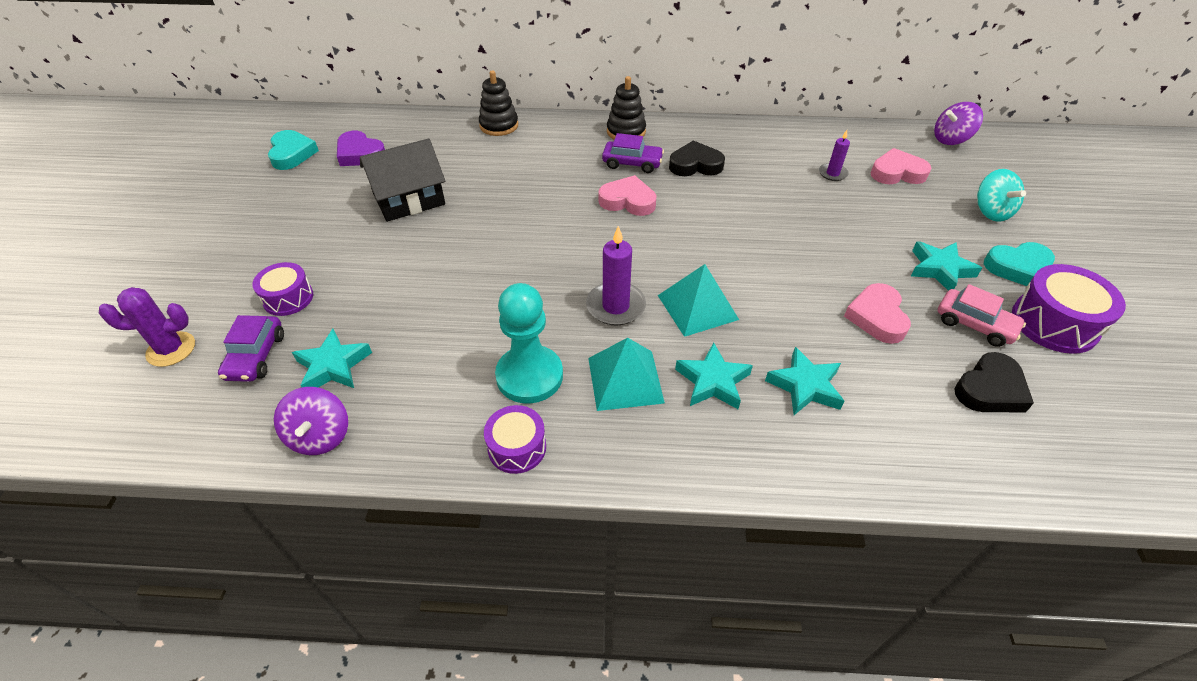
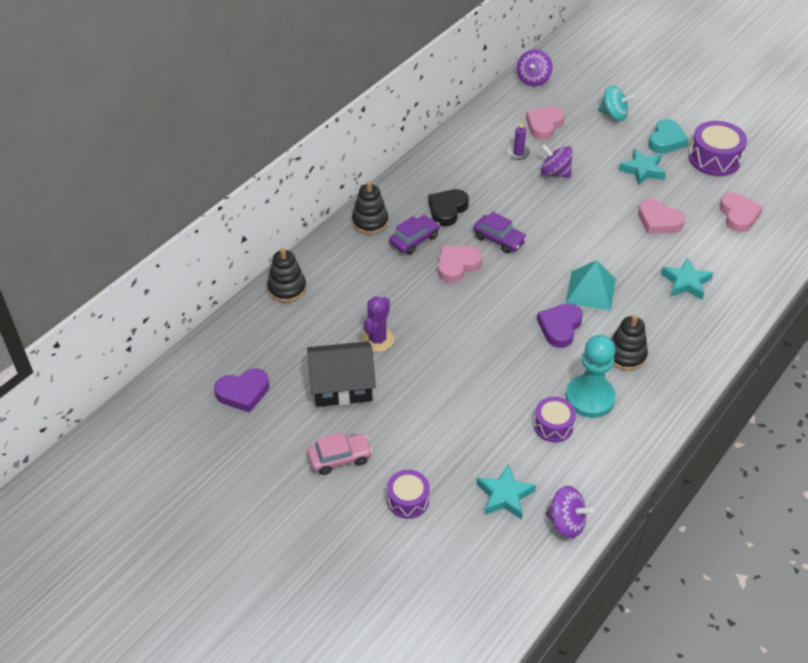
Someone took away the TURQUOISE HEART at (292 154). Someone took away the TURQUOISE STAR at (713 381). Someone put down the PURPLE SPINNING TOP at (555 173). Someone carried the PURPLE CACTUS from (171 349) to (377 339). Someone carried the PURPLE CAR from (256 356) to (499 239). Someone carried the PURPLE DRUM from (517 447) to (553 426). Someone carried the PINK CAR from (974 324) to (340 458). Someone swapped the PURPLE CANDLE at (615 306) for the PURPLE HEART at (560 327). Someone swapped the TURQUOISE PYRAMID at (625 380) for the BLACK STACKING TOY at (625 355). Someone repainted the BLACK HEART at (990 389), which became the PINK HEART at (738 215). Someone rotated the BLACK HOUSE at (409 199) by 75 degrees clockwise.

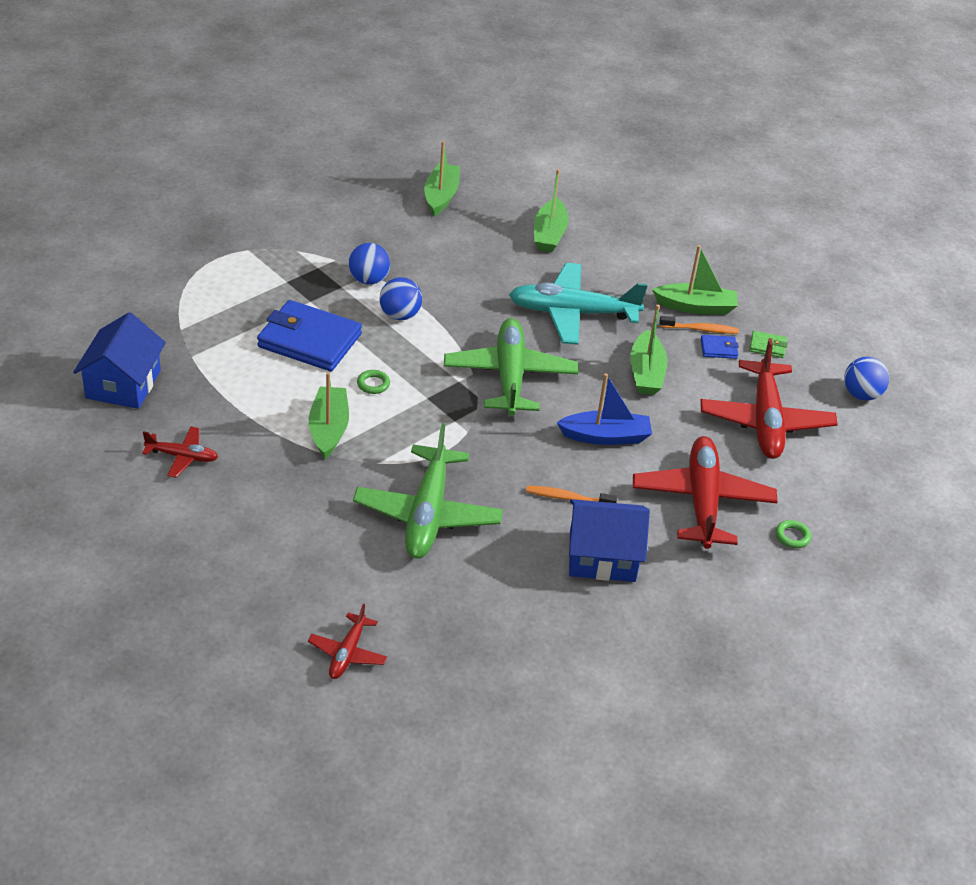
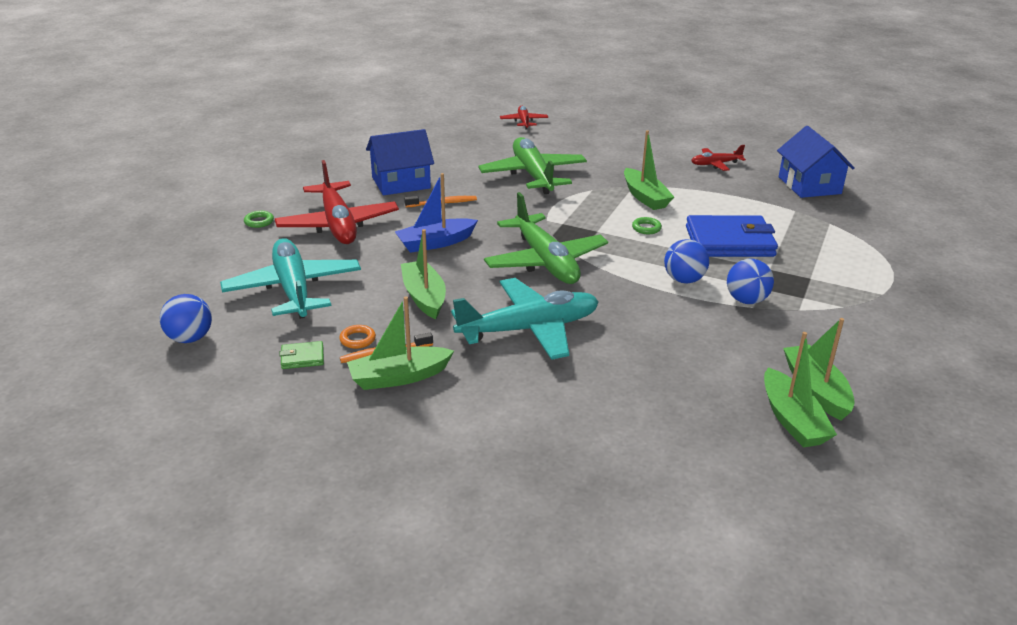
Someone carried the GREEN BOAT from (549 234) to (816 390). Someone swapped the BLUE WALLET at (718 349) for the ORANGE RING at (357 339). Someone repainted the RED PLANE at (765 421), which became the TURQUOISE PLANE at (293 289).

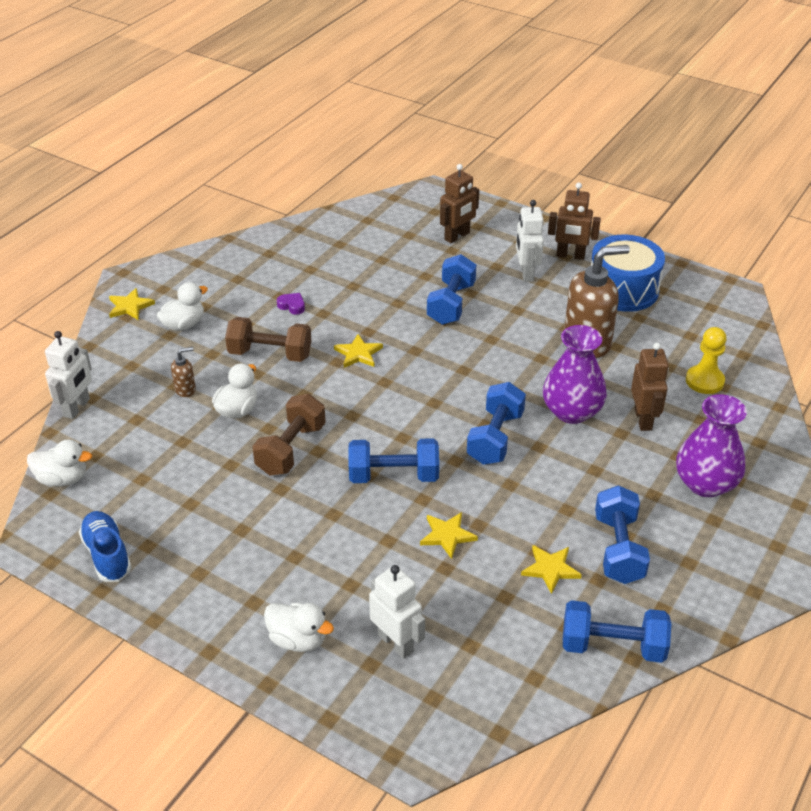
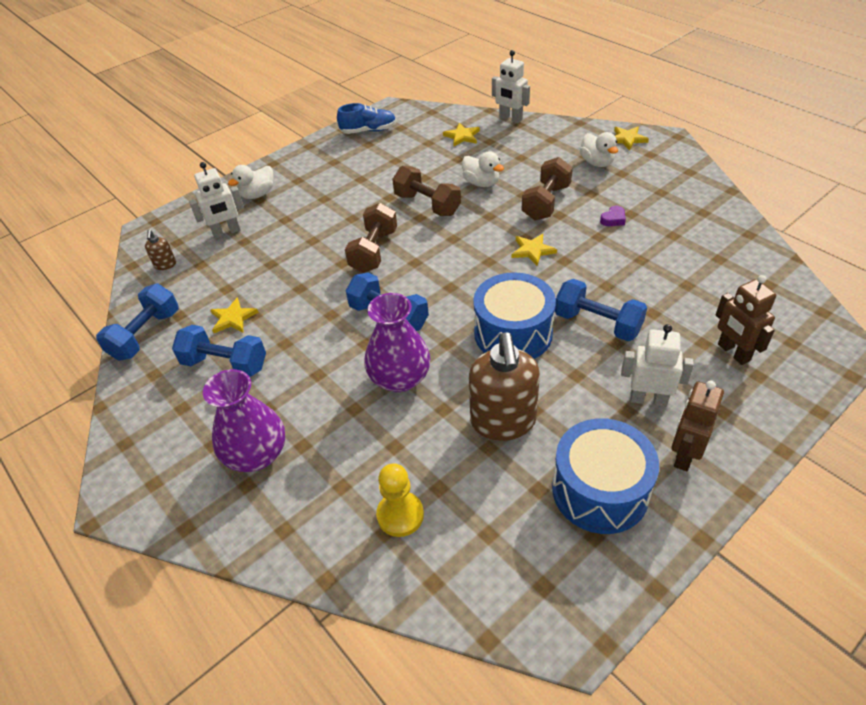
Someone took away the WHITE DUCK at (62 479). Someone took away the BROWN ROBOT at (643 419). Someone put down the BLUE DRUM at (513 333). Someone carried the BROWN SOAP DISPENSER from (185 389) to (165 265). Someone carried the YELLOW STAR from (447 535) to (462 136). Someone repainted the BLUE DUMBBELL at (393 476), which became the BROWN DUMBBELL at (374 251).

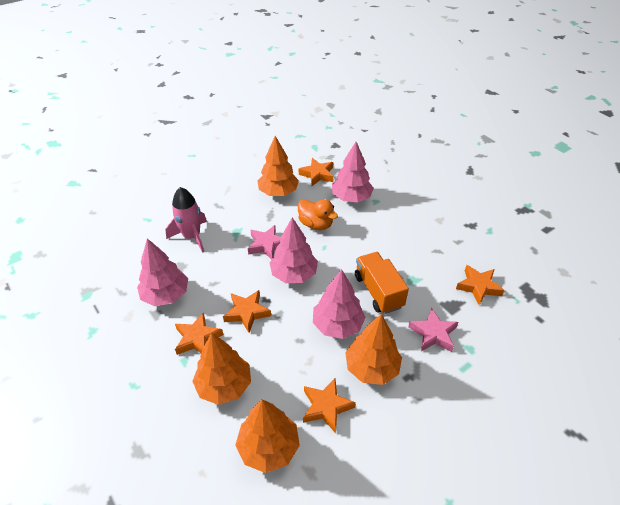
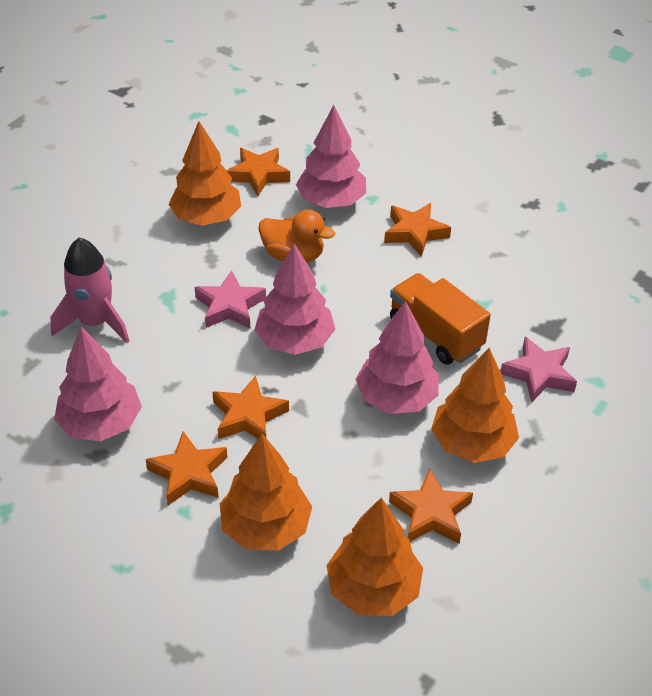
Someone carried the ORANGE STAR from (478 287) to (415 233).

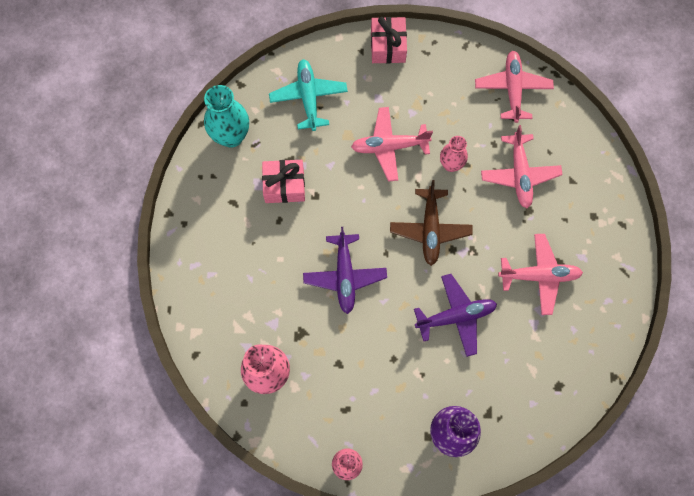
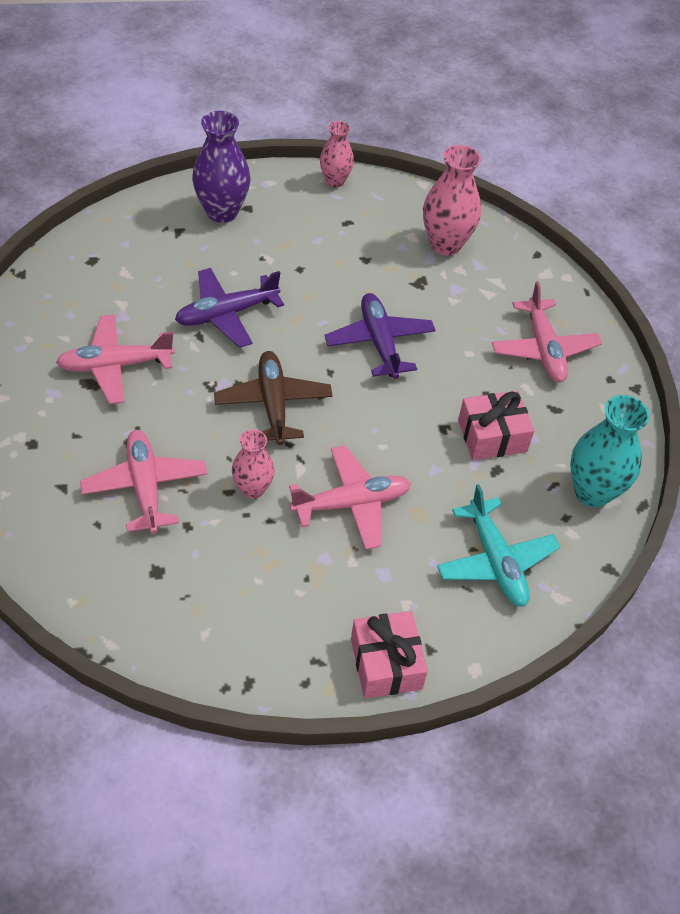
Someone carried the PINK PLANE from (512 89) to (543 349).

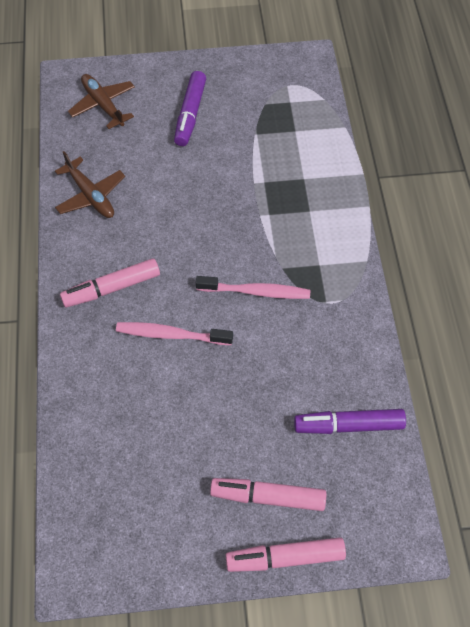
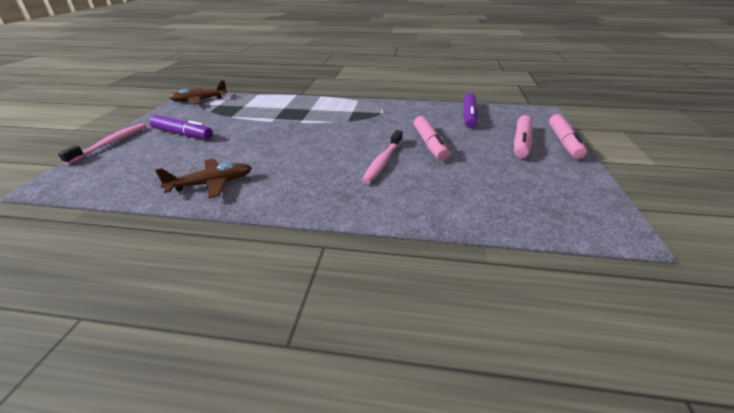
Someone carried the PINK MARKER from (112 288) to (429 144). Someone carried the BROWN PLANE from (103 105) to (199 100). Someone carried the PINK TOOTHBRUSH from (256 292) to (111 143).

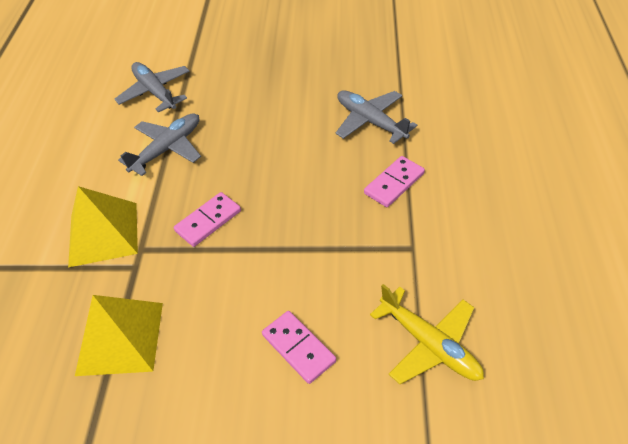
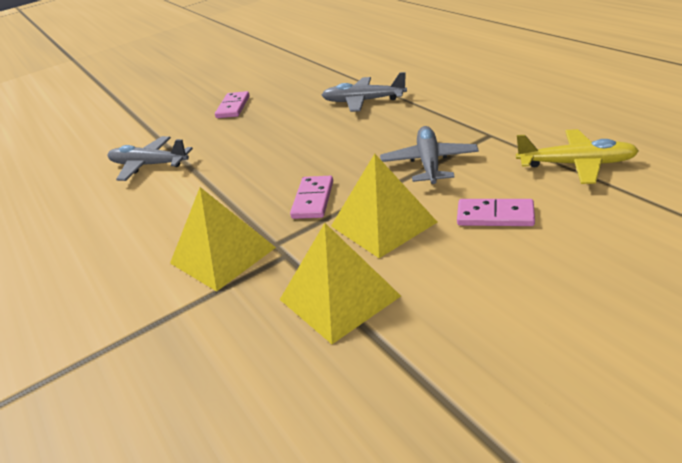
Someone put down the YELLOW PYRAMID at (383 224). Someone carried the GREY PLANE from (167 149) to (429 163). Someone carried the PINK DOMINO from (394 183) to (233 107).

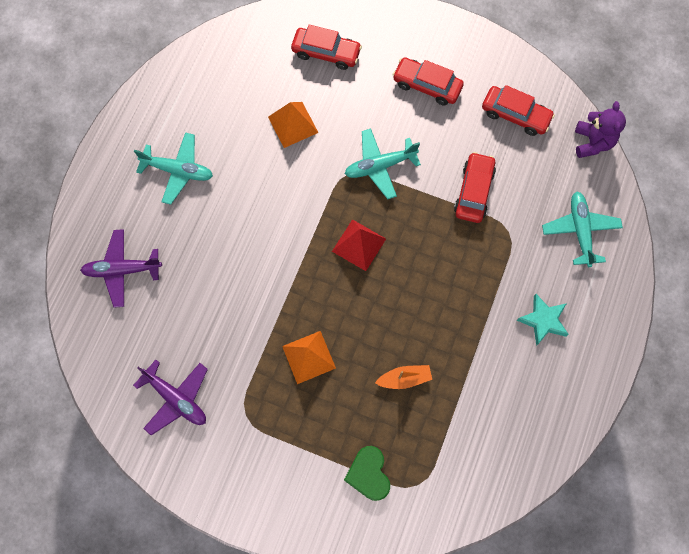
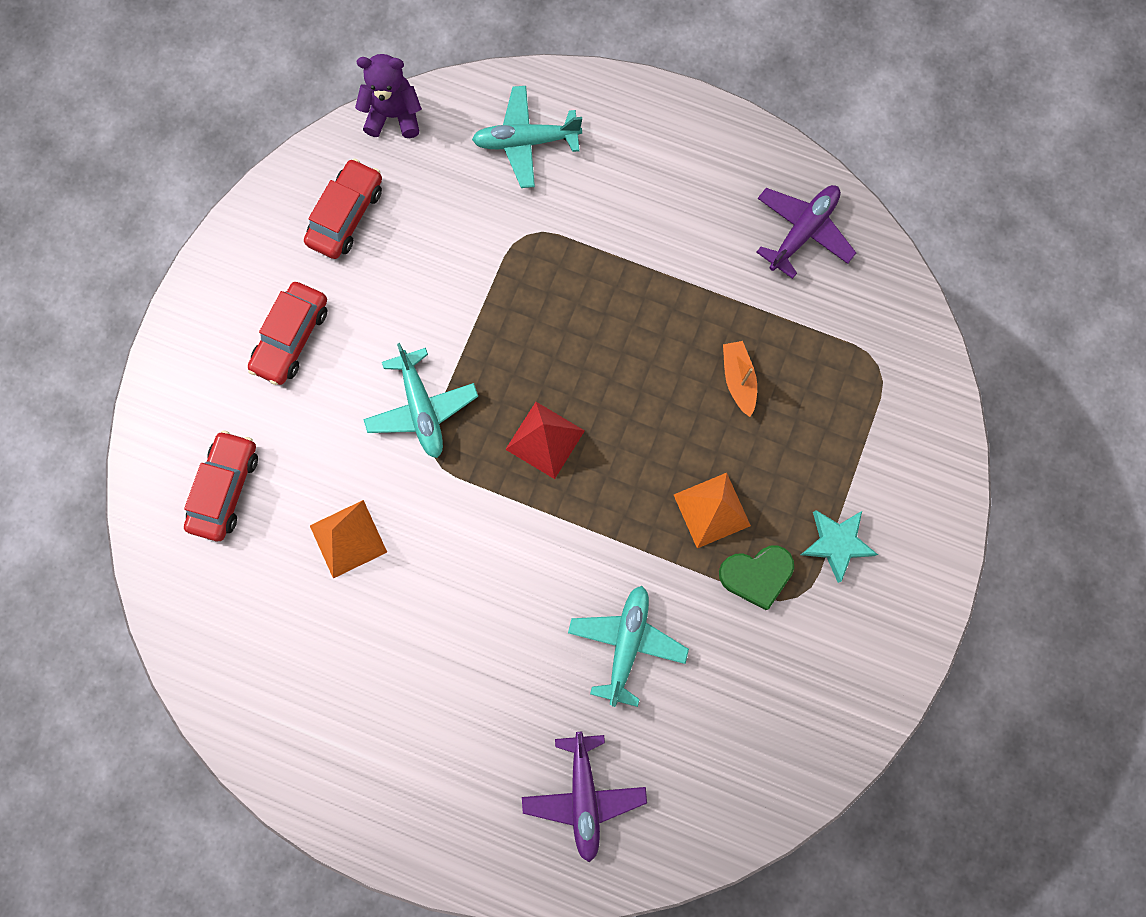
Someone took away the RED CAR at (474 191). Someone carried the PURPLE PLANE from (176 398) to (803 232). Someone carried the TURQUOISE PLANE from (178 171) to (627 643). Someone carried the GREEN HEART from (368 474) to (756 575). Someone carried the TURQUOISE STAR from (543 320) to (836 543).

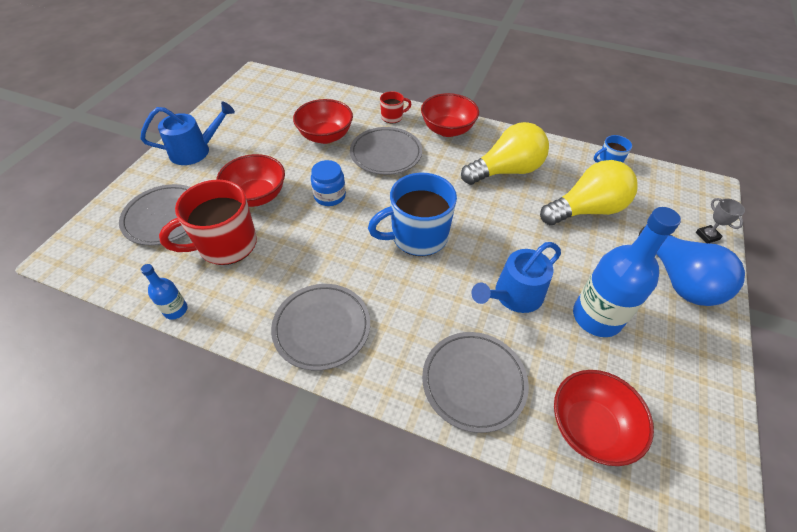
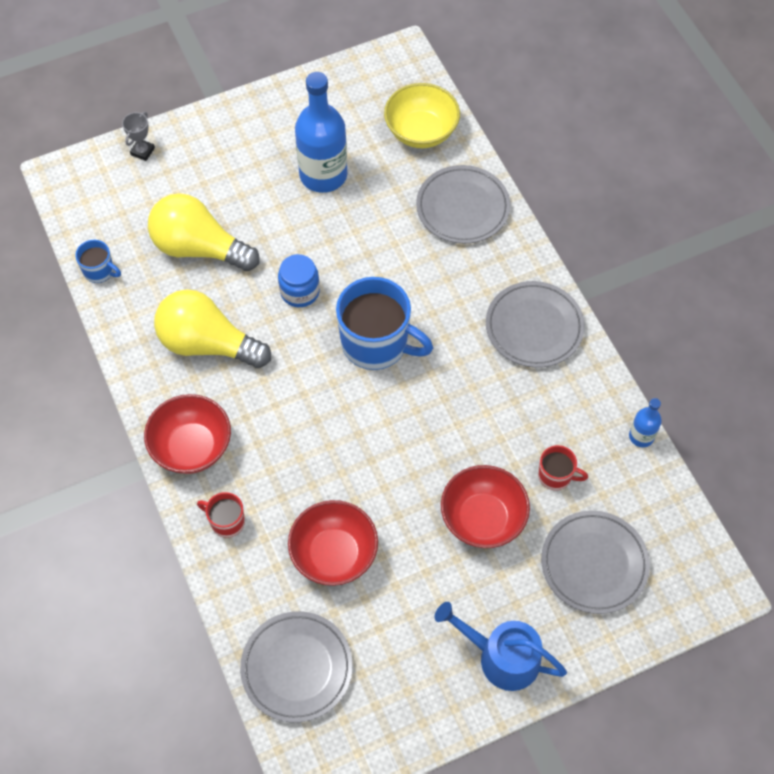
Someone took away the BLUE WATERING CAN at (514 295). Someone took away the BLUE LIGHT BULB at (678 279). Someone carried the BLUE JAR from (330 196) to (300 291). Someone carried the GREY PLATE from (386 154) to (297 668). Someone repainted the RED BOWL at (589 427), which became the YELLOW BOWL at (421 132). Someone scaled the RED MUG at (226 245) by 0.48.

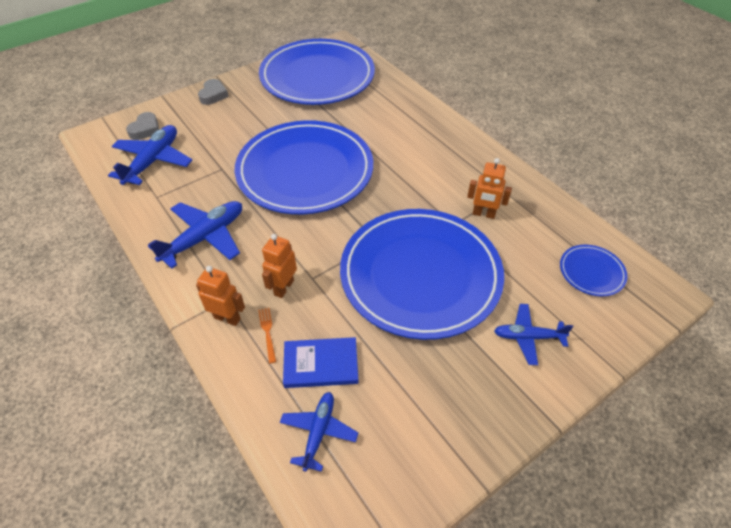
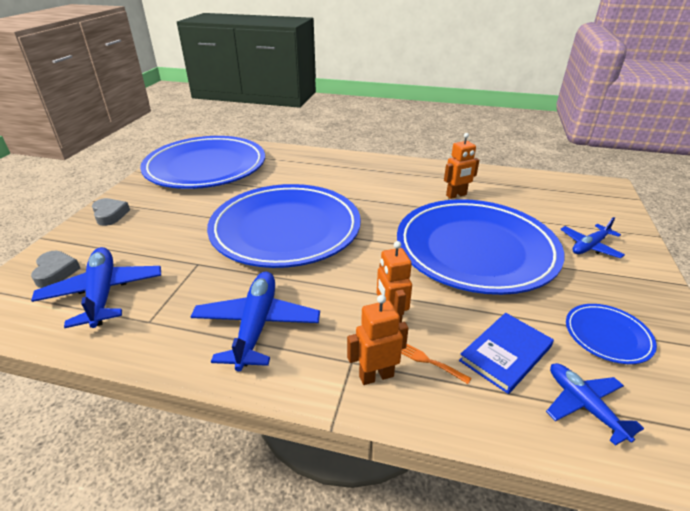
Someone carried the BLUE PLATE from (591 272) to (607 336).

